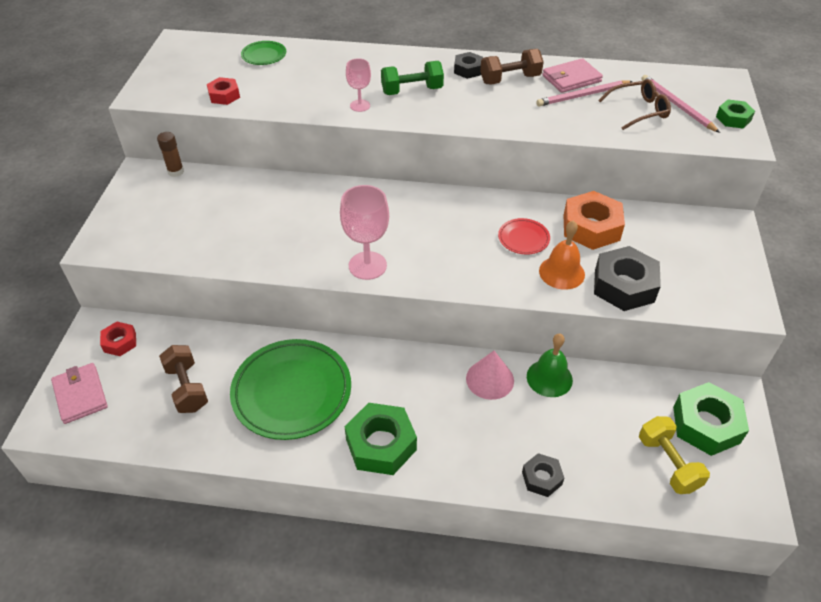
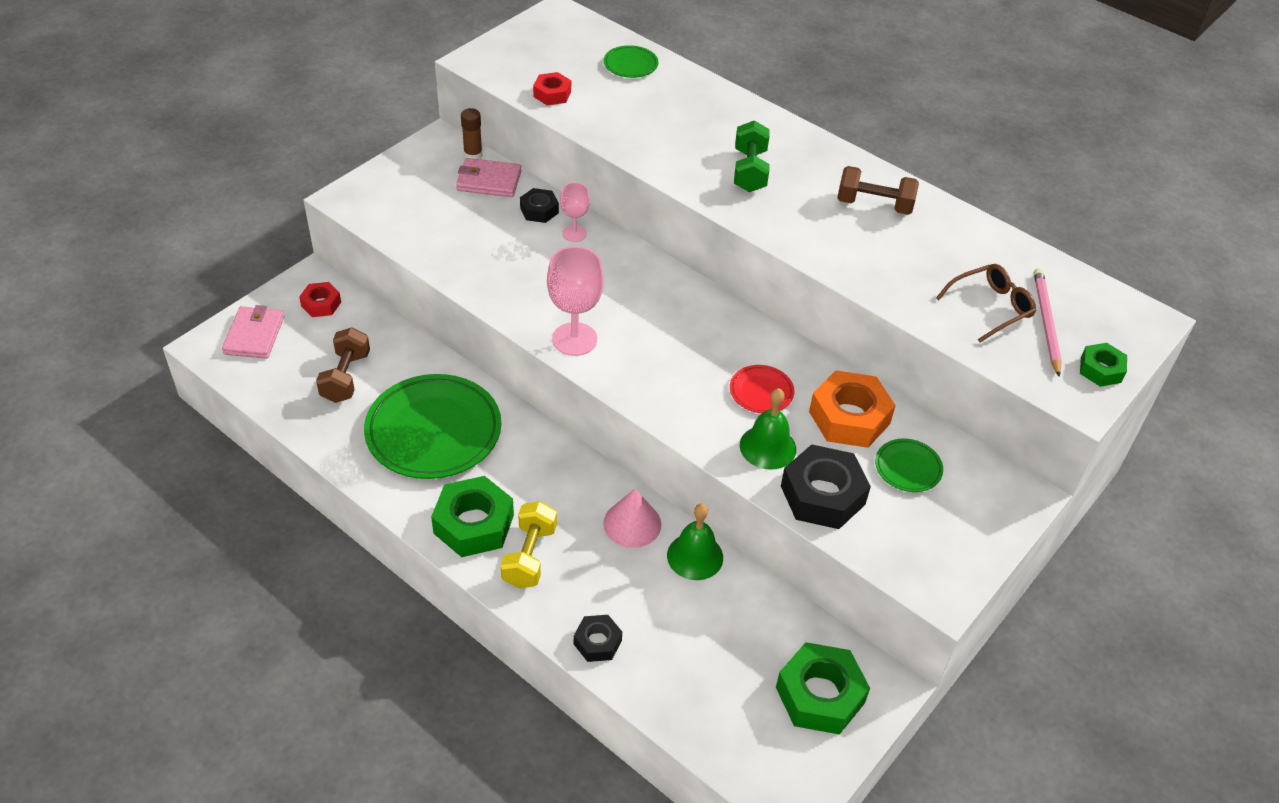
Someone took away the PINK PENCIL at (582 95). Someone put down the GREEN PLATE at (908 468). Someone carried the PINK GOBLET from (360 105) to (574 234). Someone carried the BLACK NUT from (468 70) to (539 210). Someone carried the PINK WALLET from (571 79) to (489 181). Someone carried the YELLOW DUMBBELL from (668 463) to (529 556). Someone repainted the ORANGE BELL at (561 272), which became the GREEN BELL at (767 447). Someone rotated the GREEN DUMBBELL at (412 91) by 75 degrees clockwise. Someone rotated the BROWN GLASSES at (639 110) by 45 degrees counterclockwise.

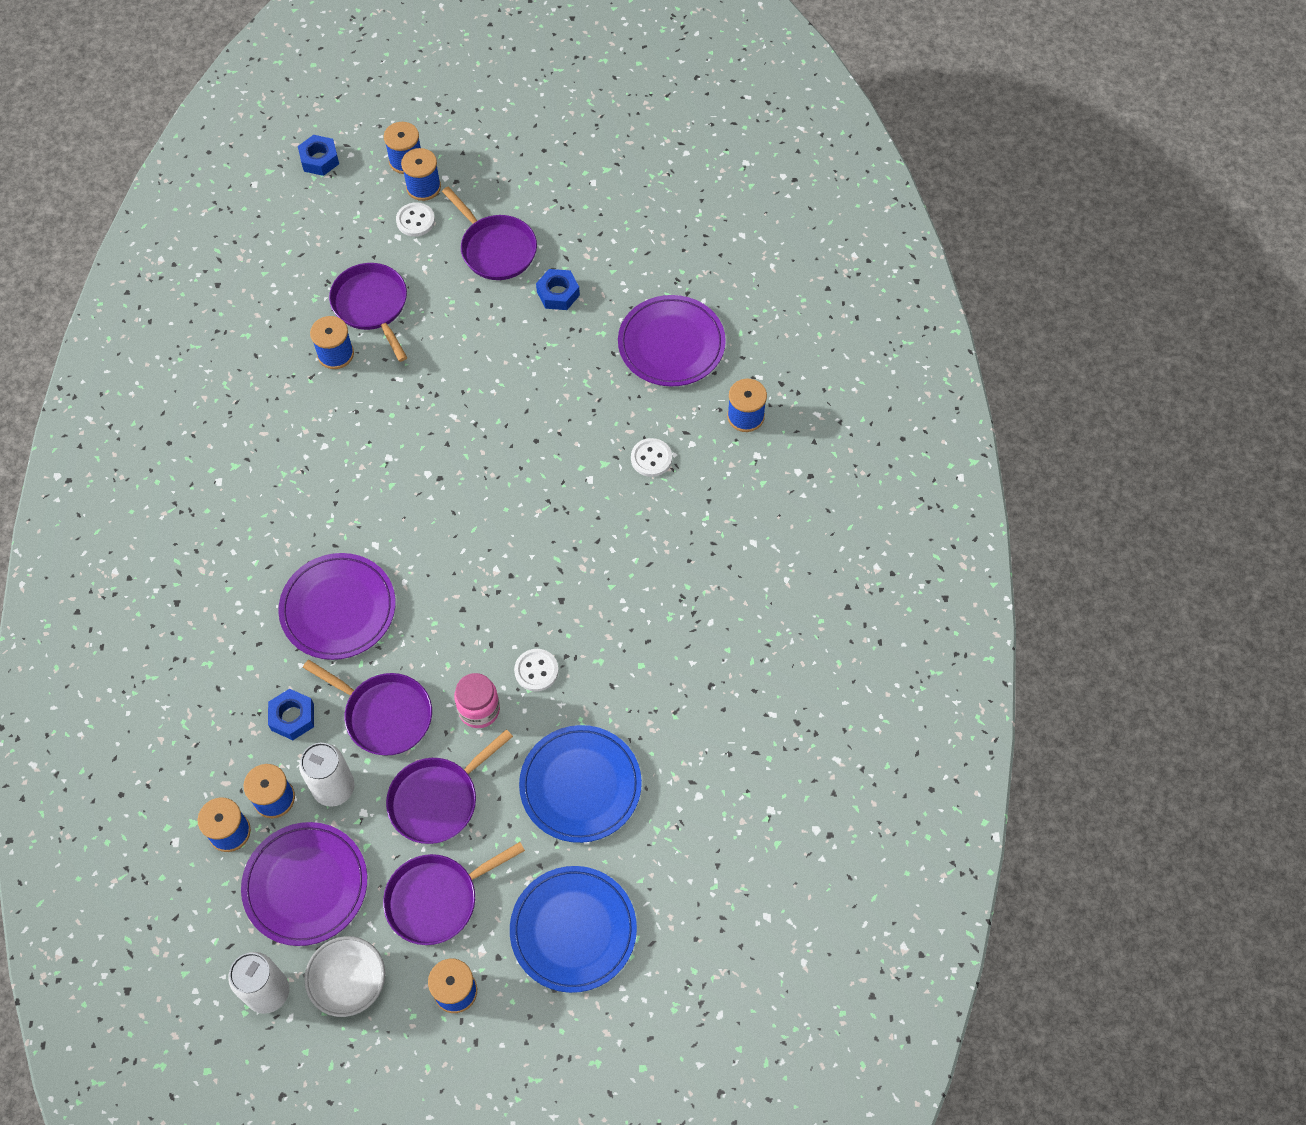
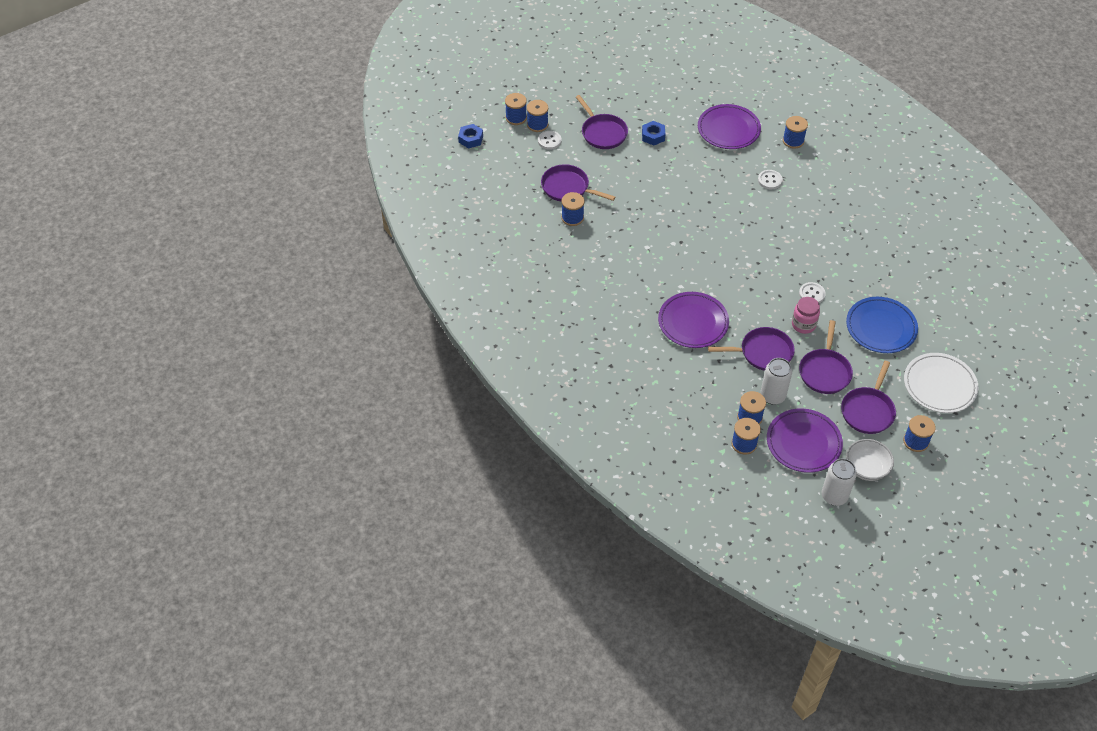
Someone took away the BLUE NUT at (292 717). Someone repainted the BLUE PLATE at (573 930), which became the WHITE PLATE at (939 385). Someone rotated the PURPLE PAN at (496 249) by 45 degrees clockwise.

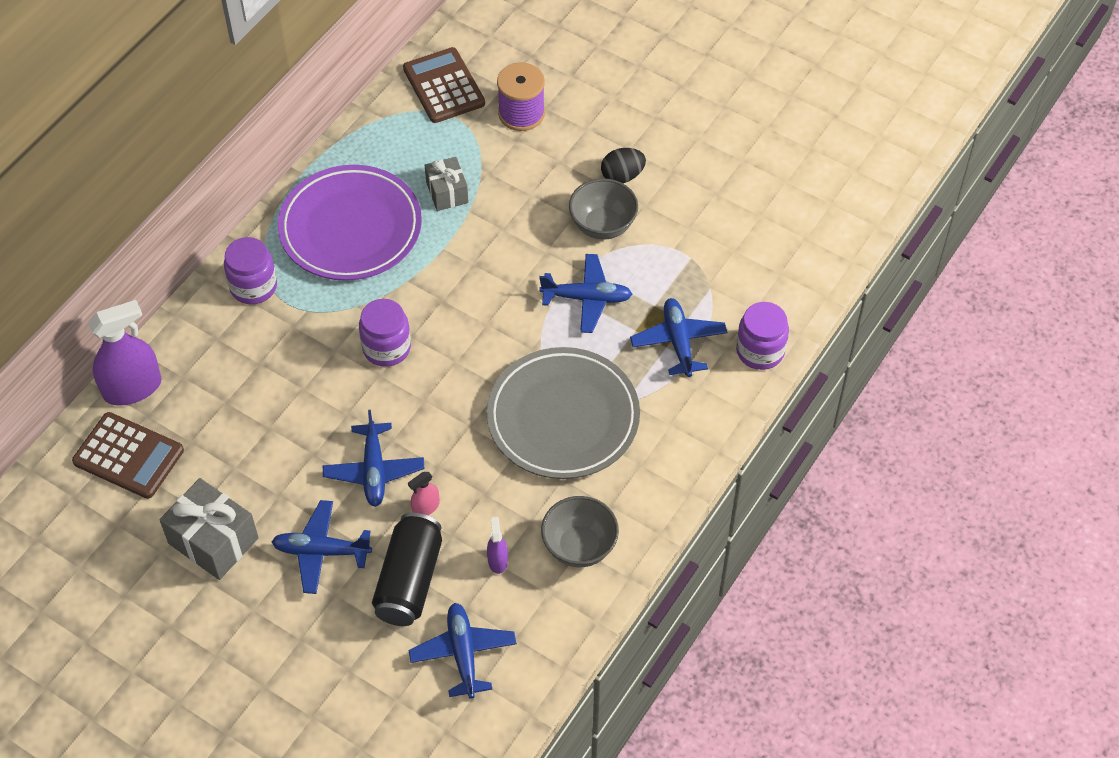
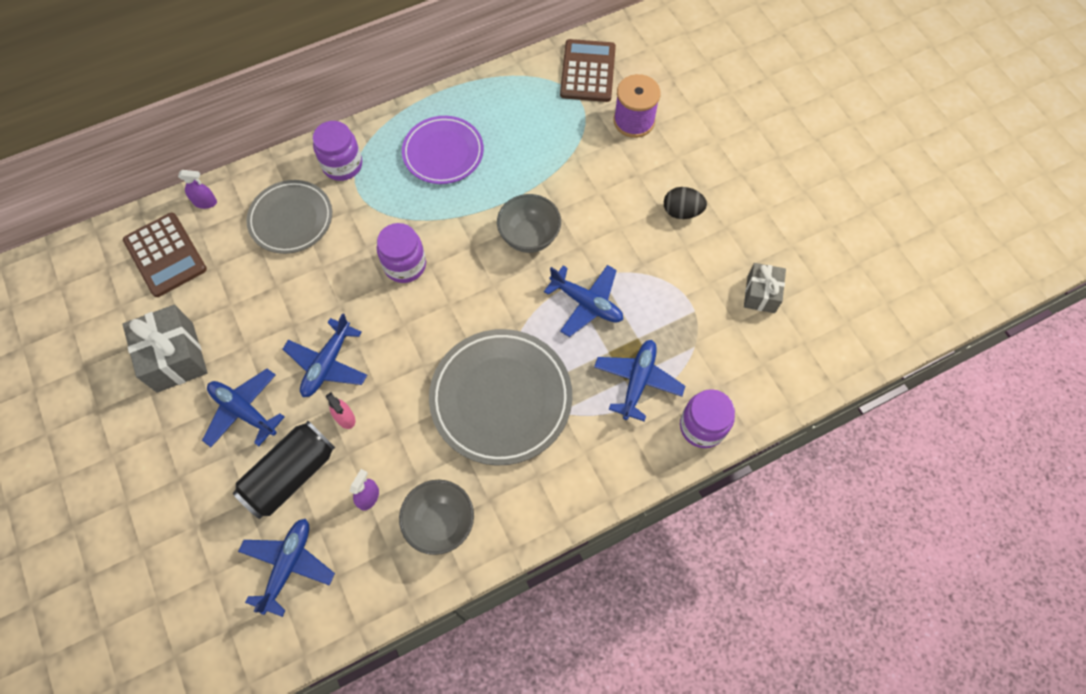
Someone put down the GREY PLATE at (291 219). Someone carried the GREY GIFT from (447 192) to (761 294). Someone carried the GREY BOWL from (602 225) to (529 237). Someone rotated the PINK SPRAY BOTTLE at (426 507) by 120 degrees counterclockwise. Someone scaled the PURPLE SPRAY BOTTLE at (132 388) by 0.47. Someone scaled the PURPLE PLATE at (350 228) by 0.65.

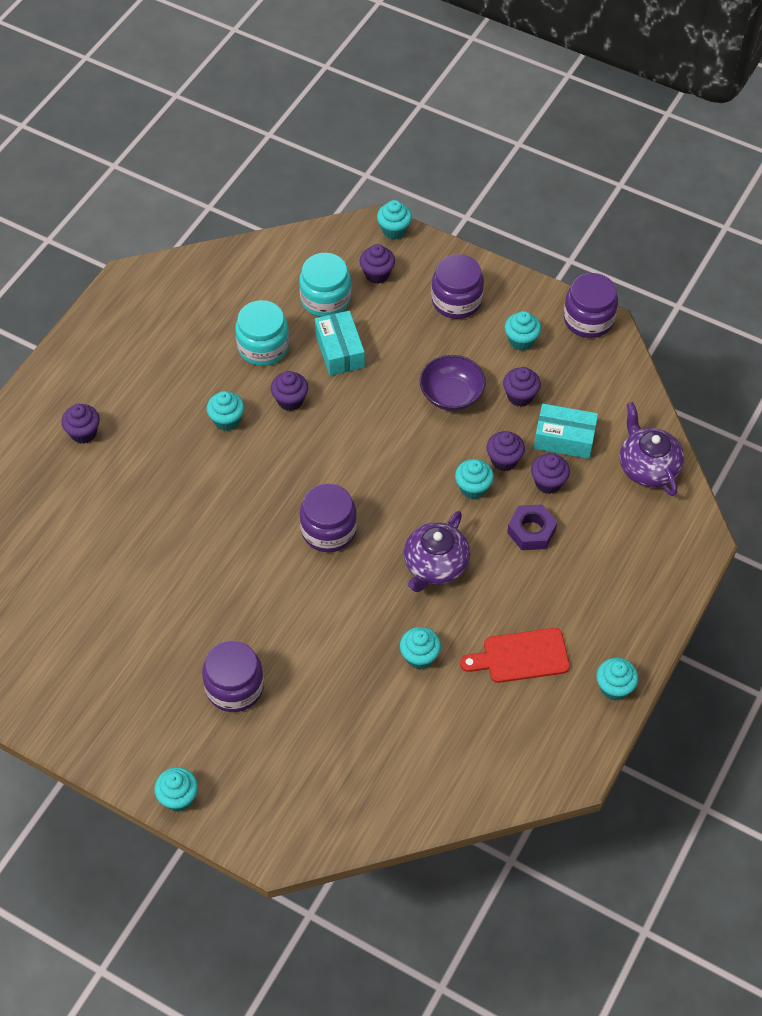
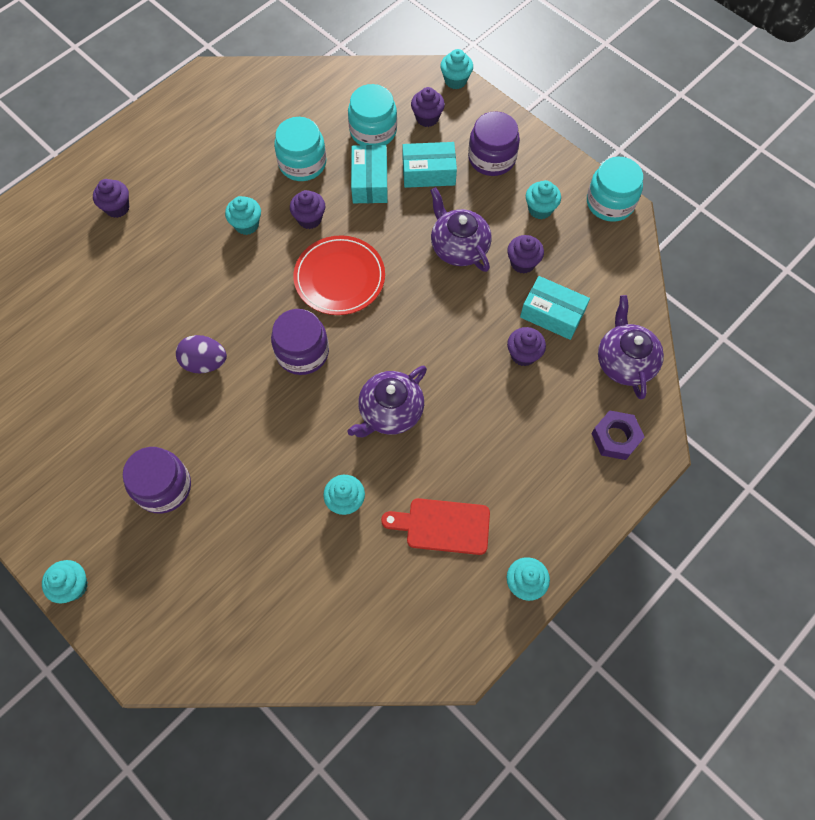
Someone took away the TURQUOISE CUPCAKE at (473 488). Someone took away the PURPLE CUPCAKE at (504 460). Someone put down the PURPLE EGG at (205 362). Someone put down the RED PLATE at (339 278). Someone put down the TURQUOISE BOX at (428 172). Someone carried the PURPLE NUT from (531 531) to (615 438). Someone swapped the PURPLE BOWL at (451 395) for the PURPLE TEAPOT at (458 247). Someone repainted the PURPLE JAR at (588 319), which became the TURQUOISE JAR at (610 203).

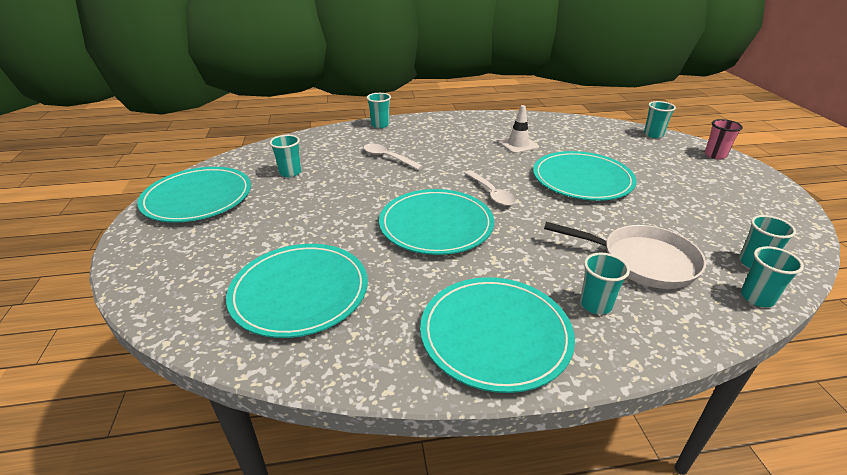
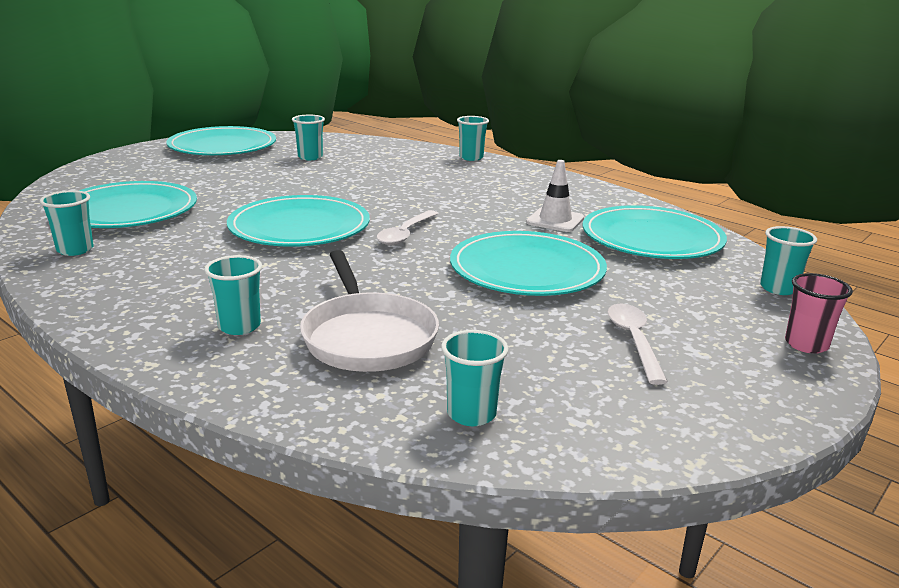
Someone carried the WHITE SPOON from (387 157) to (633 340). Someone carried the TURQUOISE PLATE from (495 335) to (652 238). Someone carried the TURQUOISE CUP from (757 298) to (75 250).

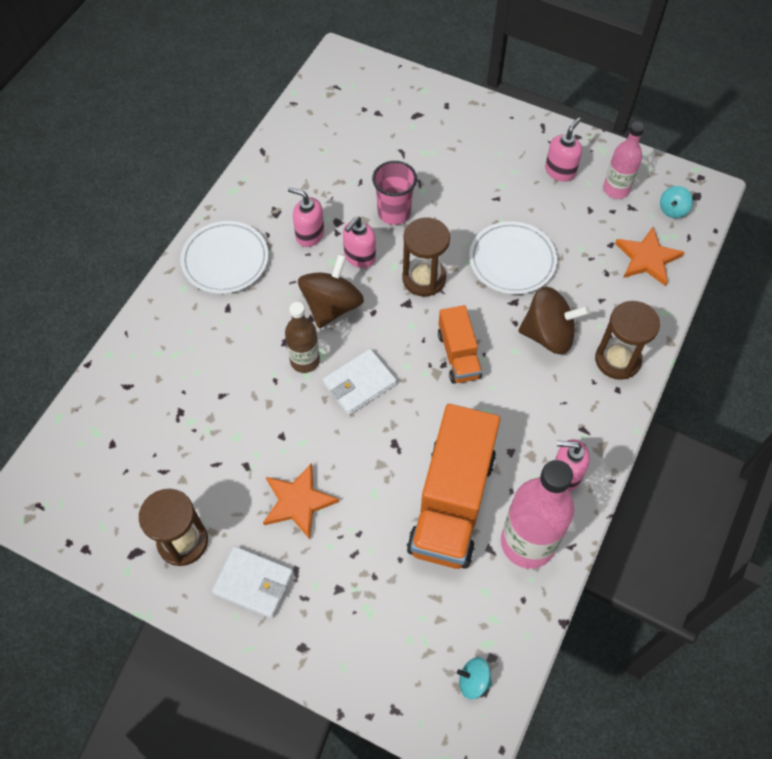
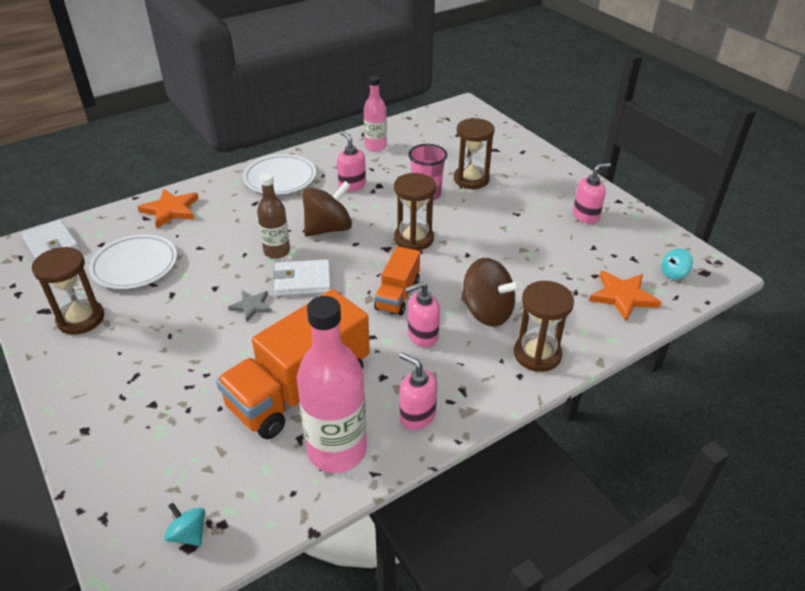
Someone put down the GREY STAR at (251 306). Someone put down the BROWN HOURGLASS at (471 179). Someone carried the WHITE WALLET from (253 583) to (52 245). Someone carried the ORANGE STAR from (298 502) to (171 210). Someone carried the PINK SOAP DISPENSER from (359 257) to (422 335). Someone carried the WHITE PLATE from (512 261) to (135 265). Someone carried the PINK BOTTLE from (616 189) to (375 146).

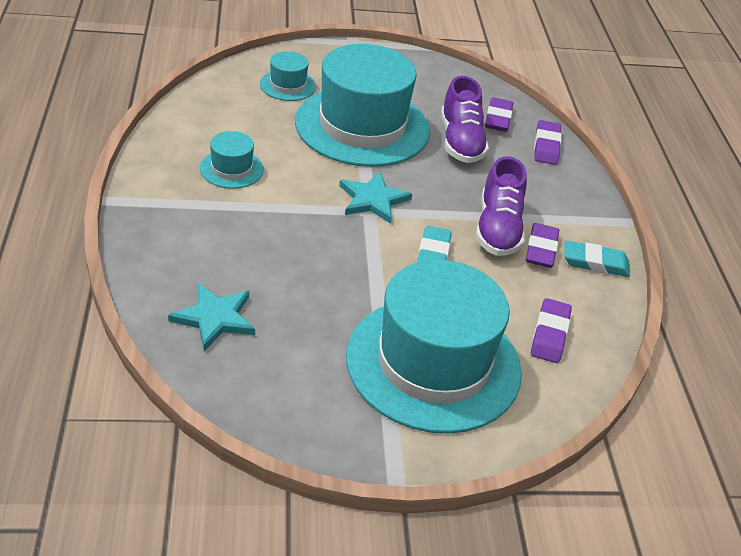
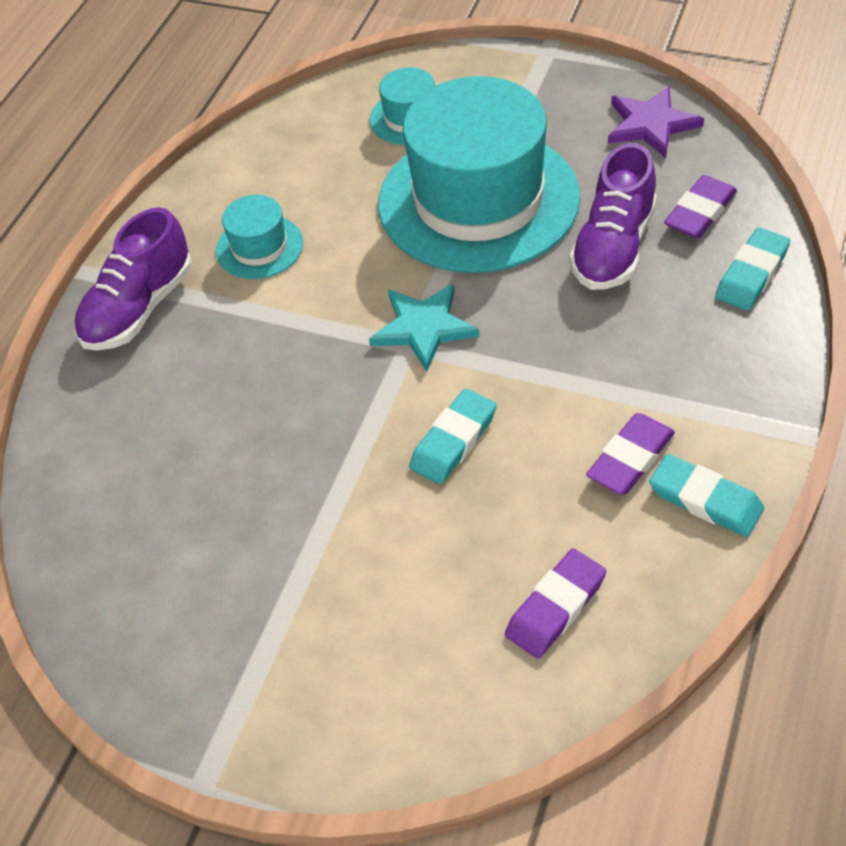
Someone took away the TURQUOISE STAR at (215 318). Someone took away the TURQUOISE HAT at (433 363). Someone put down the PURPLE STAR at (651 124). Someone carried the PURPLE SHOE from (497 229) to (139 308). Someone repainted the PURPLE ERASER at (546 146), which became the TURQUOISE ERASER at (751 274).

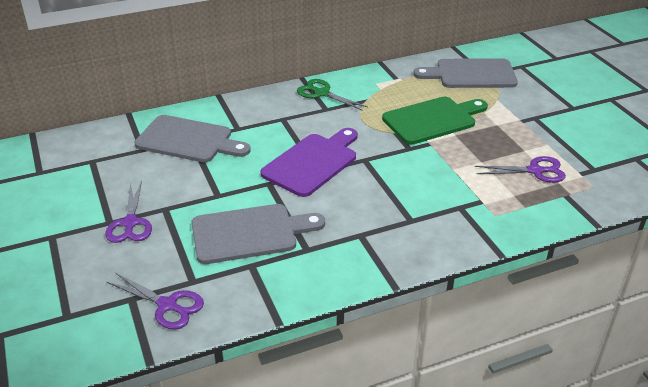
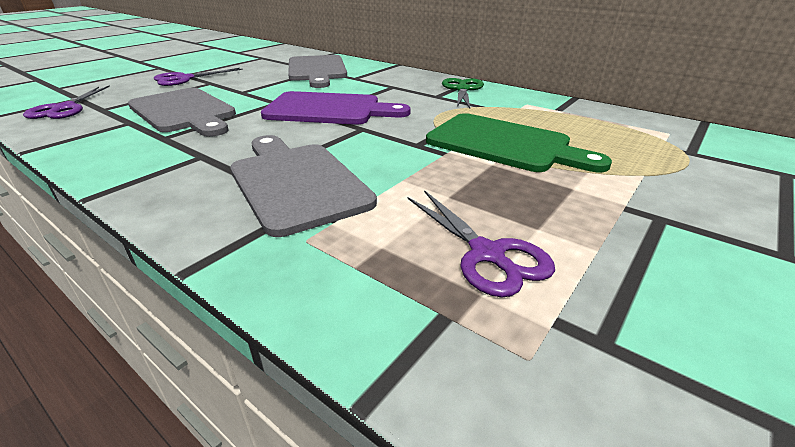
Someone carried the GREY CUTTING BOARD from (471 74) to (296 182).

